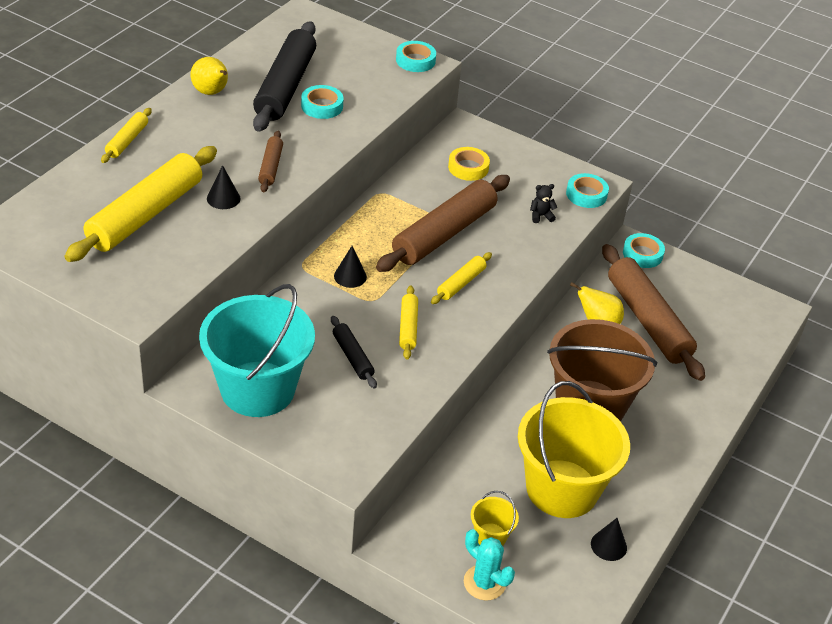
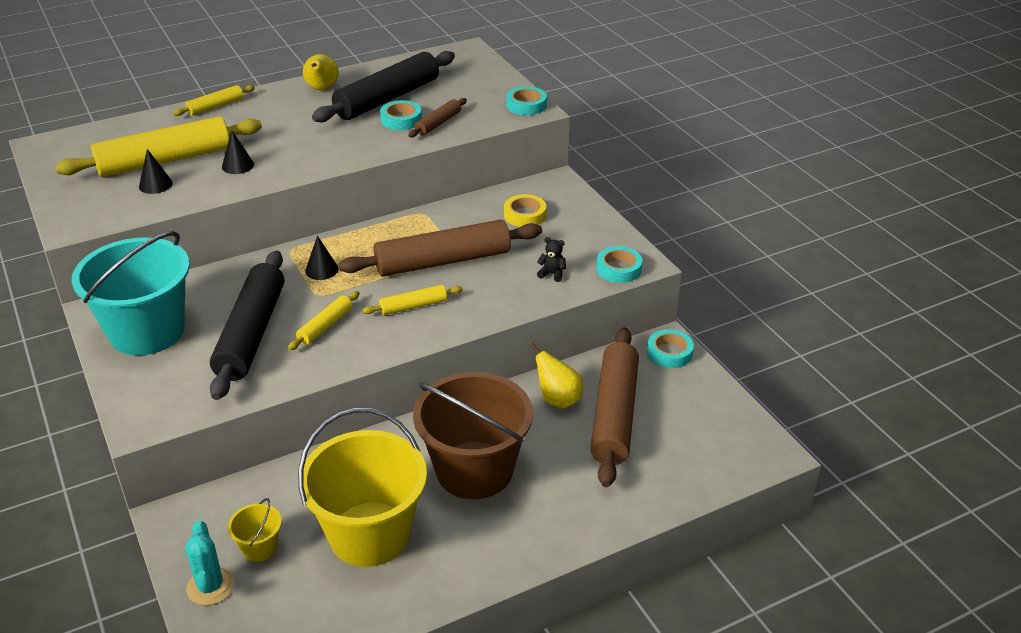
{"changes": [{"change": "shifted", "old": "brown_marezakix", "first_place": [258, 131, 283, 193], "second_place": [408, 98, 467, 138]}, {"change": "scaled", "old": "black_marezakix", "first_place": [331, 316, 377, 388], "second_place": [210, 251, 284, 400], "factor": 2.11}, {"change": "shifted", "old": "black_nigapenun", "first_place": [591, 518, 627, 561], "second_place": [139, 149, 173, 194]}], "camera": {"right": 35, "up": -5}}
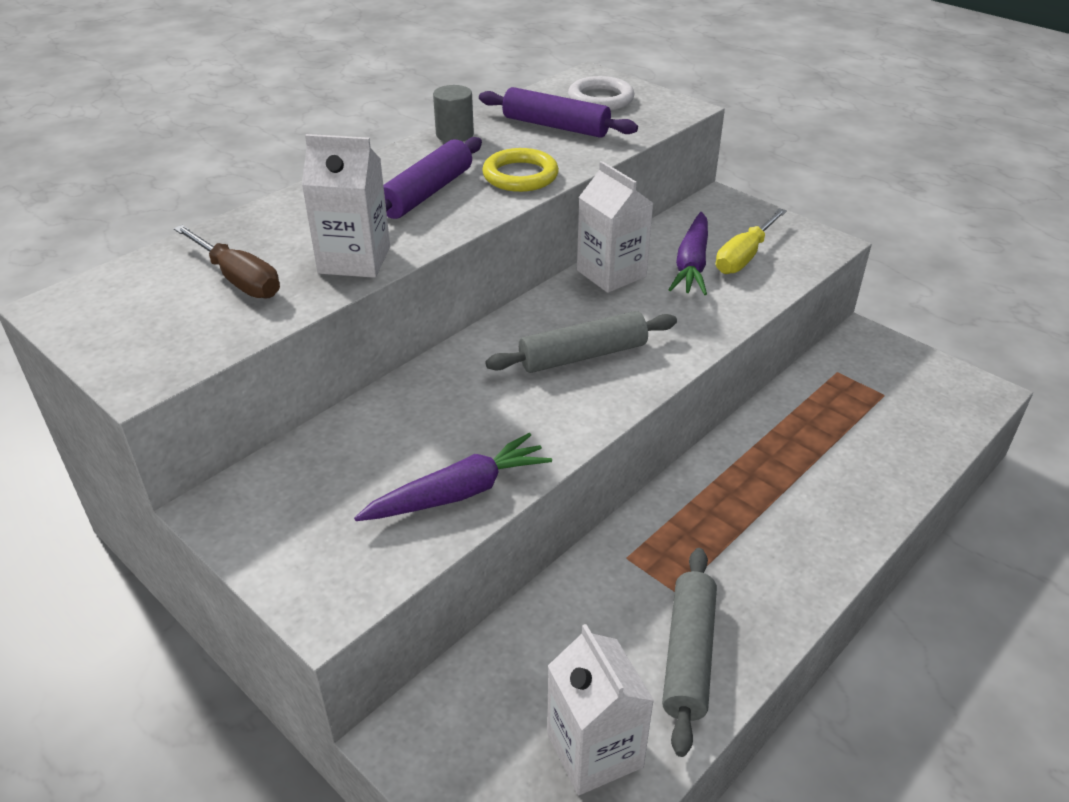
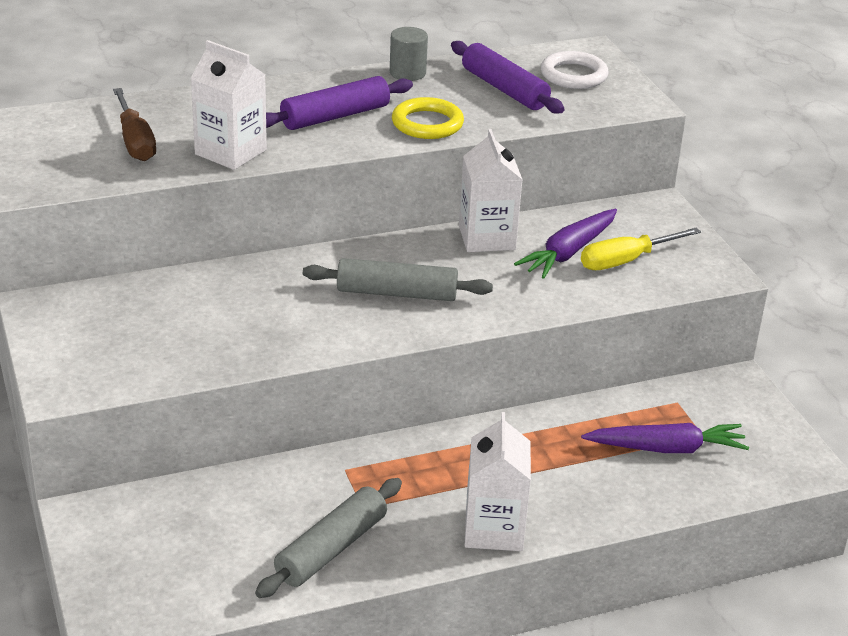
{"changes": [{"change": "shifted", "old": "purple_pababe", "first_place": [354, 433, 552, 521], "second_place": [581, 423, 749, 453]}, {"change": "shifted", "old": "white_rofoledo", "first_place": [547, 624, 654, 795], "second_place": [465, 412, 531, 551]}], "camera": {"right": 25, "up": -5}}
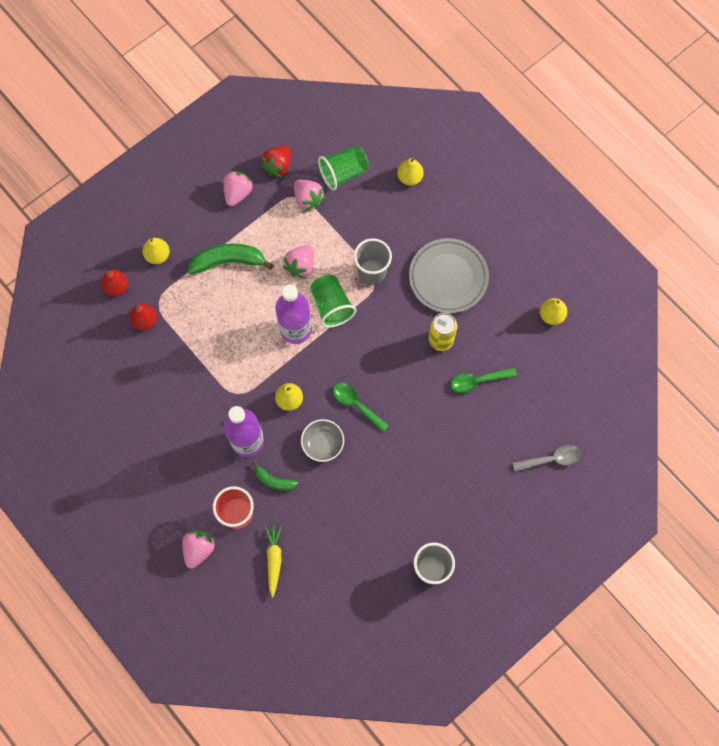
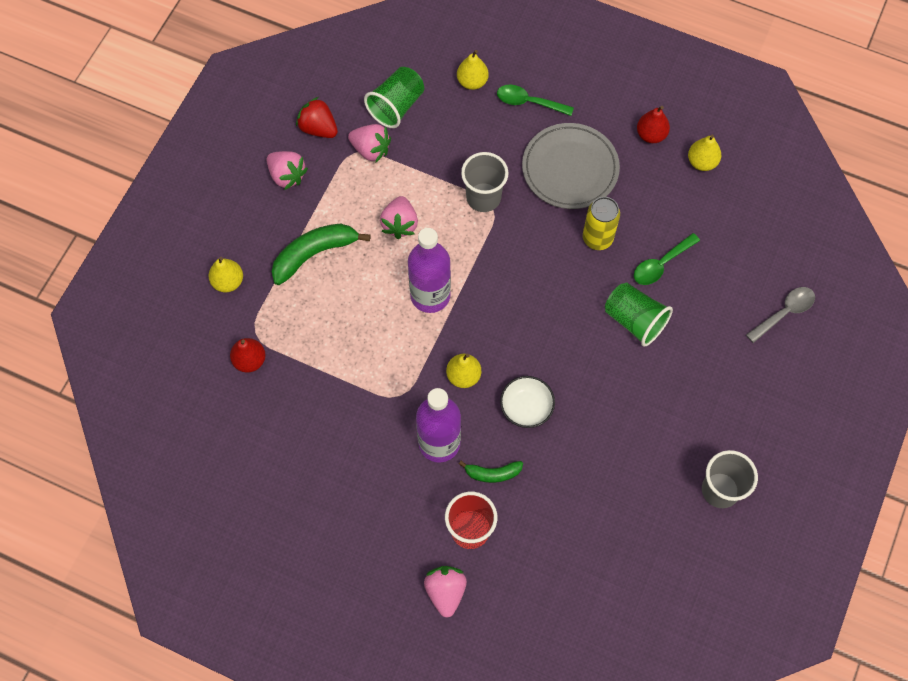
{"changes": [{"change": "rotated", "old": "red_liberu", "first_place": [261, 146, 291, 178], "second_place": [296, 97, 338, 138], "degrees": 120}, {"change": "rotated", "old": "pink_liberu", "first_place": [223, 171, 254, 206], "second_place": [267, 151, 308, 190], "degrees": 135}, {"change": "shifted", "old": "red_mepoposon", "first_place": [101, 270, 128, 296], "second_place": [637, 106, 670, 143]}, {"change": "shifted", "old": "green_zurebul", "first_place": [310, 275, 356, 328], "second_place": [605, 283, 673, 347]}, {"change": "shifted", "old": "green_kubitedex", "first_place": [333, 383, 389, 432], "second_place": [497, 85, 574, 116]}, {"change": "repainted", "old": "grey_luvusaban", "new": "white_luvusaban", "first_place": [301, 419, 344, 462], "second_place": [500, 376, 555, 428]}, {"change": "gone", "old": "yellow_pababe", "first_place": [264, 524, 282, 597]}], "camera": {"right": -25, "up": -5}}
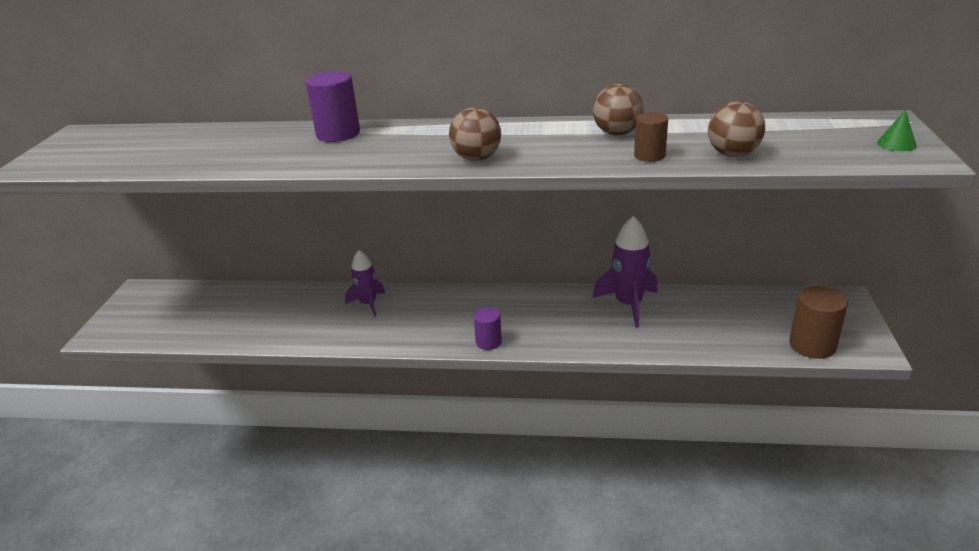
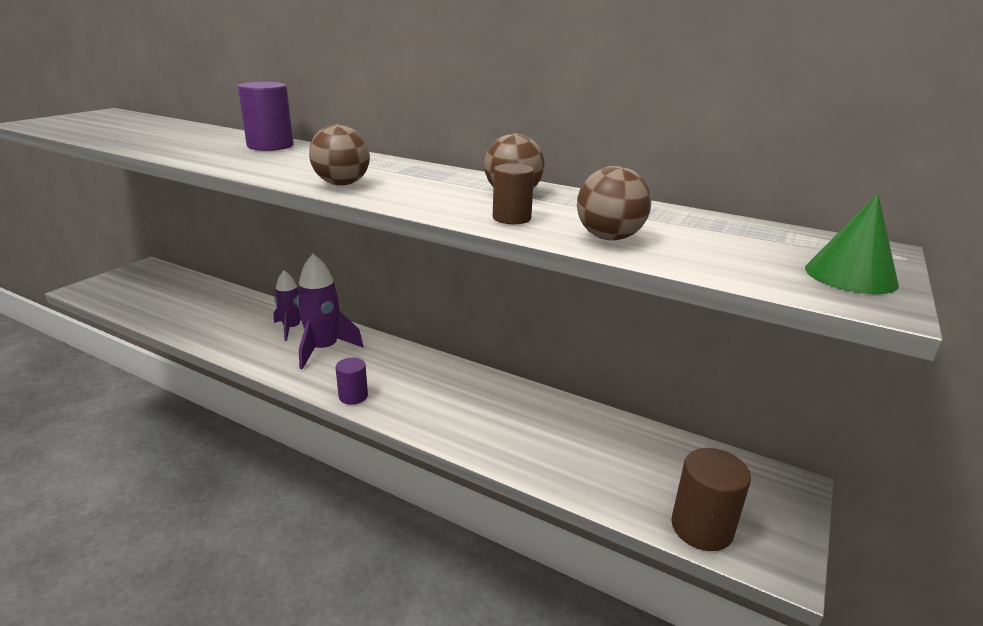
{"changes": [{"change": "scaled", "old": "green_nigapenun", "first_place": [877, 110, 917, 151], "second_place": [805, 194, 899, 294], "factor": 1.58}, {"change": "shifted", "old": "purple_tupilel", "first_place": [593, 216, 658, 328], "second_place": [296, 254, 364, 369]}], "camera": {"right": 20, "up": -5}}
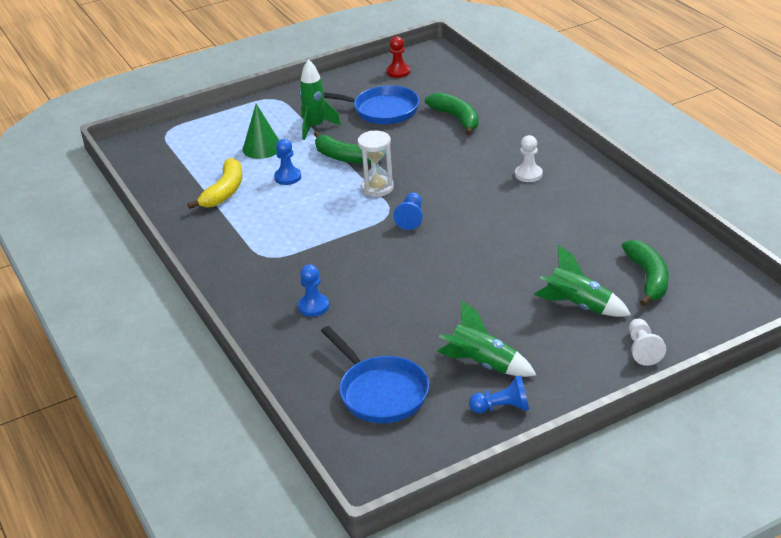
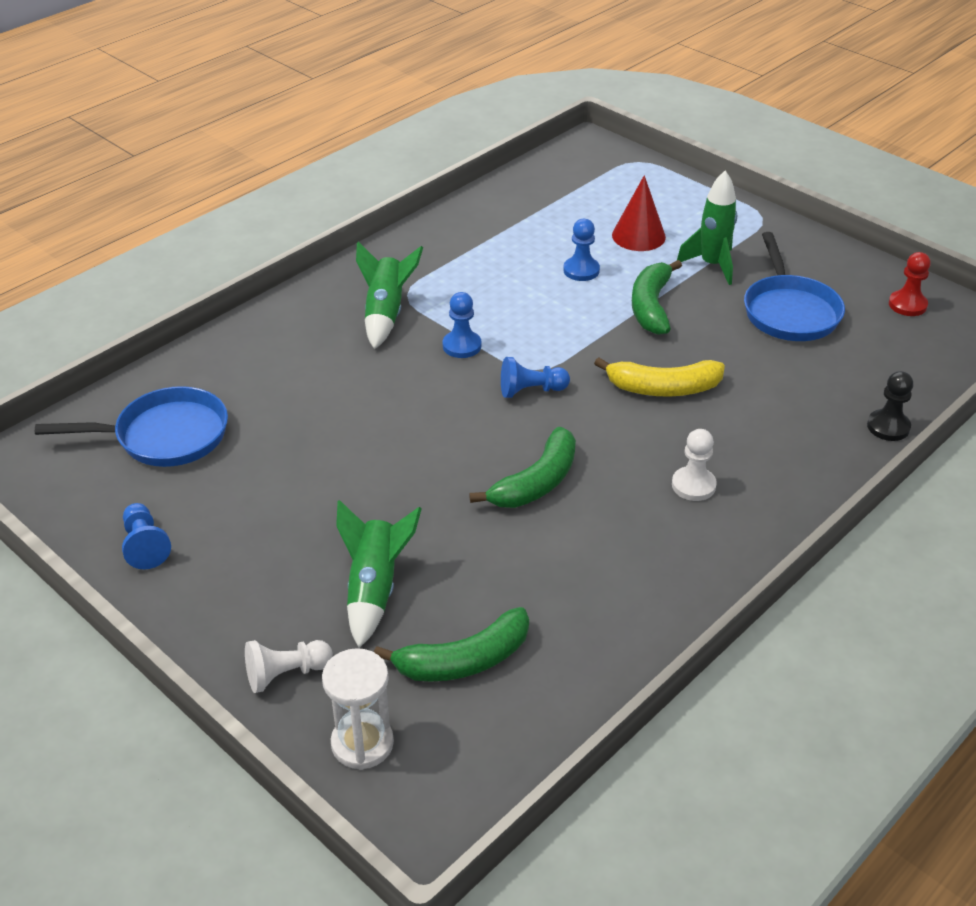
{"changes": [{"change": "shifted", "old": "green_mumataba", "first_place": [425, 92, 479, 135], "second_place": [469, 427, 576, 508]}, {"change": "repainted", "old": "green_nigapenun", "new": "red_nigapenun", "first_place": [243, 104, 279, 159], "second_place": [612, 175, 666, 251]}, {"change": "shifted", "old": "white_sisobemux", "first_place": [357, 131, 394, 197], "second_place": [322, 648, 394, 770]}, {"change": "shifted", "old": "yellow_mumataba", "first_place": [188, 158, 242, 209], "second_place": [594, 357, 725, 397]}, {"change": "shifted", "old": "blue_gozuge", "first_place": [298, 264, 329, 317], "second_place": [443, 292, 481, 358]}, {"change": "shifted", "old": "green_tupilel", "first_place": [437, 300, 536, 377], "second_place": [356, 242, 423, 349]}, {"change": "rotated", "old": "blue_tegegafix", "first_place": [321, 326, 429, 423], "second_place": [35, 386, 228, 467], "degrees": -135}, {"change": "new", "new": "black_gozuge", "second_place": [867, 371, 913, 441]}], "camera": {"right": 70, "up": 5}}
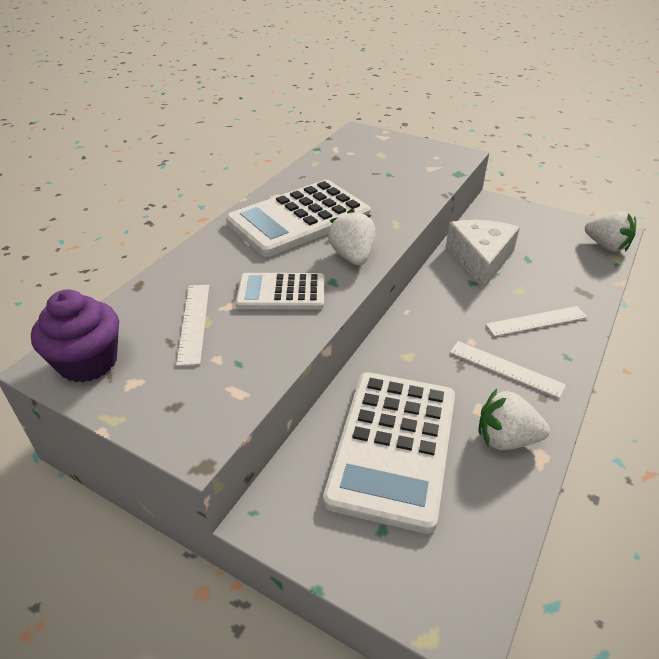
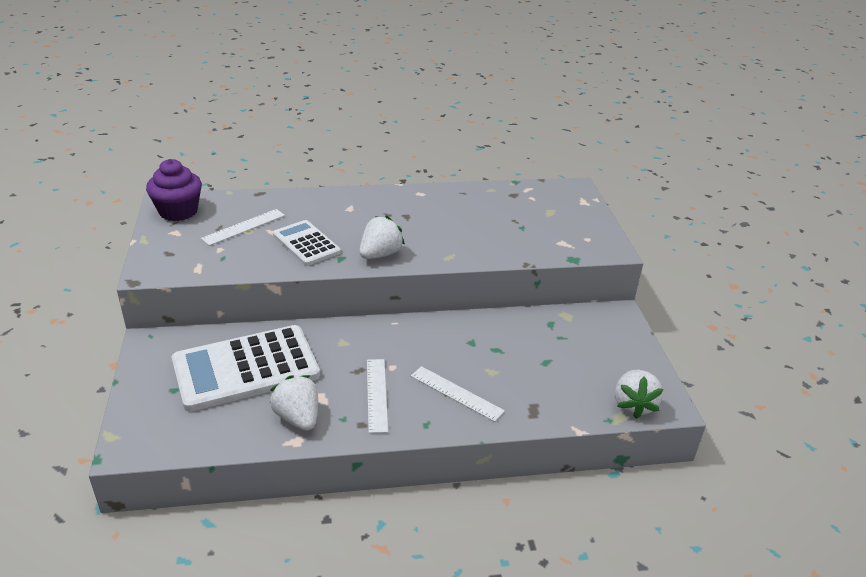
{"changes": [{"change": "gone", "old": "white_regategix", "first_place": [226, 180, 371, 257]}, {"change": "gone", "old": "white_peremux", "first_place": [446, 220, 520, 290]}], "camera": {"right": 50, "up": -5}}
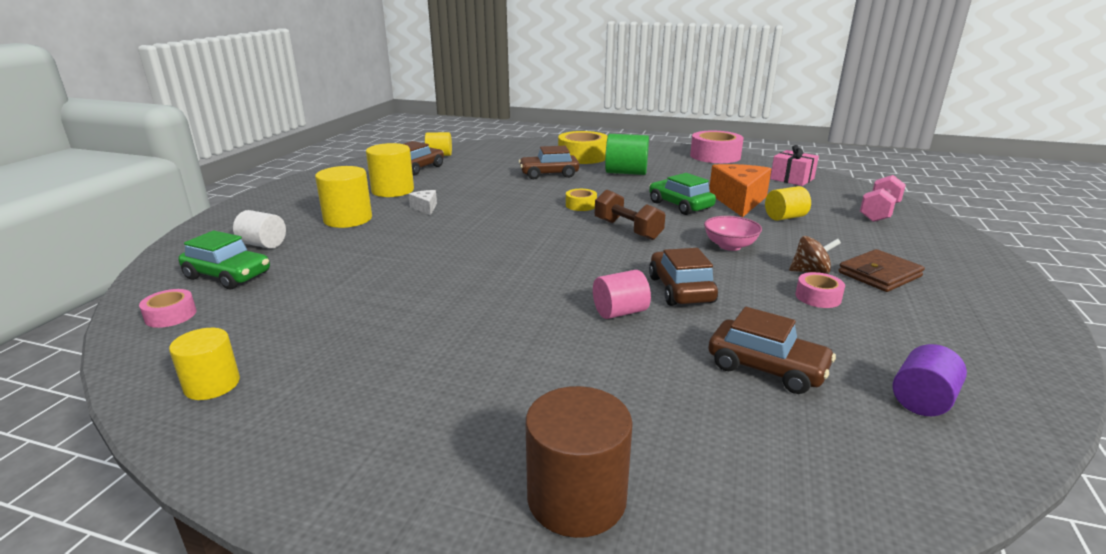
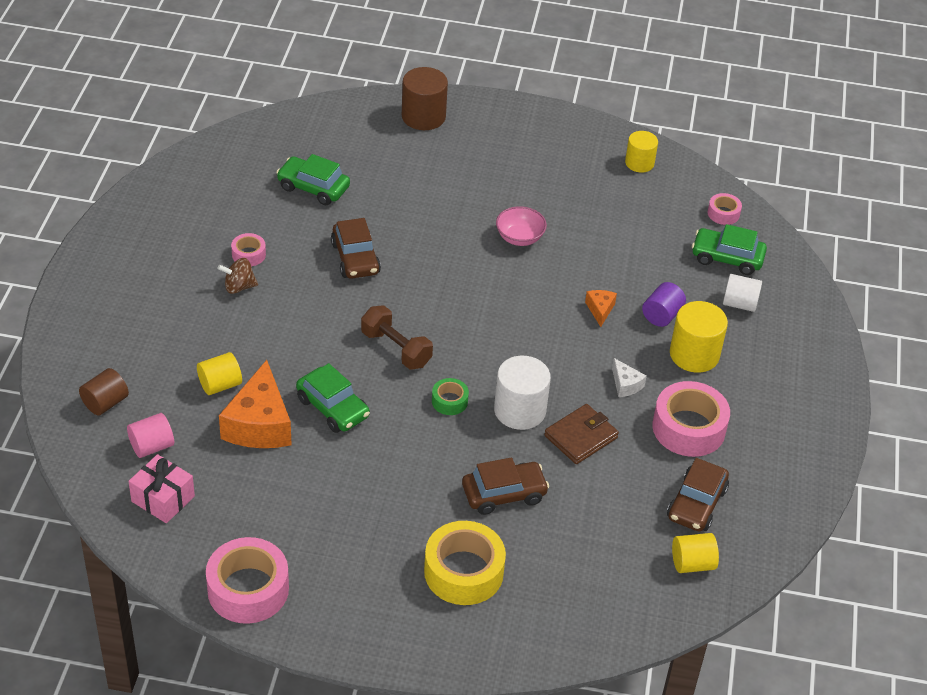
{"changes": [{"change": "gone", "old": "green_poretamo", "first_place": [605, 134, 649, 175]}, {"change": "swapped", "old": "yellow_poretamo", "new": "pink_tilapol", "first_place": [366, 143, 414, 197], "second_place": [652, 381, 730, 457]}, {"change": "swapped", "old": "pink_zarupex", "new": "brown_poretamo", "first_place": [860, 175, 906, 222], "second_place": [79, 368, 129, 416]}, {"change": "repainted", "old": "yellow_tilapol", "new": "green_tilapol", "first_place": [566, 189, 597, 211], "second_place": [432, 378, 469, 415]}, {"change": "shifted", "old": "pink_luvusaban", "first_place": [704, 216, 762, 251], "second_place": [496, 206, 547, 246]}, {"change": "shifted", "old": "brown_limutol", "first_place": [838, 249, 925, 292], "second_place": [544, 404, 619, 464]}, {"change": "shifted", "old": "pink_poretamo", "first_place": [593, 270, 651, 319], "second_place": [127, 413, 174, 458]}, {"change": "repainted", "old": "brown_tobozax", "new": "green_tobozax", "first_place": [708, 307, 836, 394], "second_place": [276, 154, 350, 205]}, {"change": "shifted", "old": "purple_poretamo", "first_place": [893, 344, 967, 416], "second_place": [642, 282, 686, 327]}, {"change": "new", "new": "orange_peremux", "second_place": [585, 290, 617, 327]}, {"change": "new", "new": "white_poretamo", "second_place": [494, 356, 551, 430]}], "camera": {"right": 170, "up": 20}}
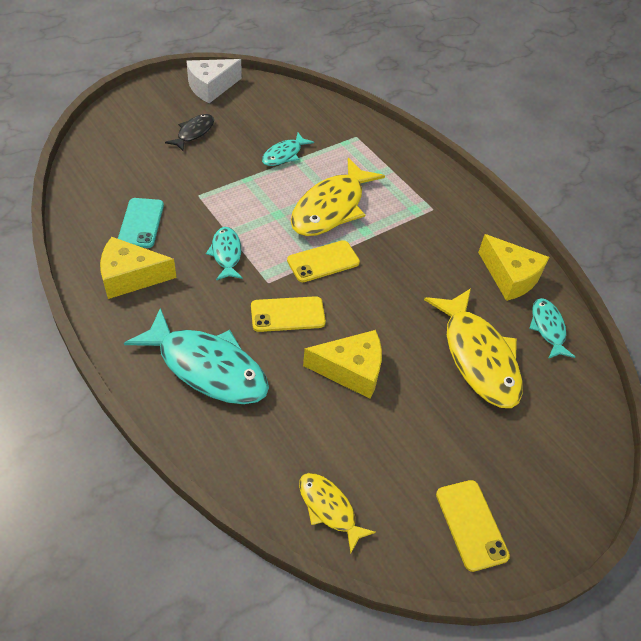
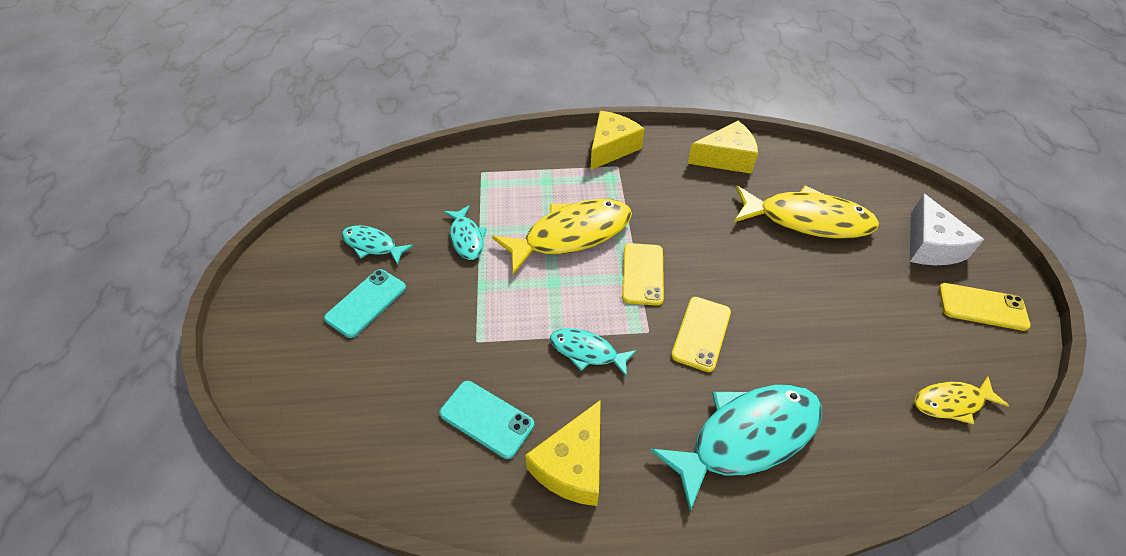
{"changes": [{"change": "shifted", "old": "white_peremux", "first_place": [186, 59, 242, 103], "second_place": [910, 194, 984, 265]}, {"change": "swapped", "old": "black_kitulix", "new": "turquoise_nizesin", "first_place": [165, 114, 214, 151], "second_place": [324, 269, 406, 338]}, {"change": "rotated", "old": "yellow_kitulix", "first_place": [291, 158, 385, 236], "second_place": [492, 199, 632, 275], "degrees": -90}, {"change": "shifted", "old": "turquoise_kitulix", "first_place": [529, 298, 575, 359], "second_place": [342, 225, 414, 265]}, {"change": "shifted", "old": "yellow_peremux", "first_place": [303, 330, 382, 399], "second_place": [591, 111, 644, 170]}], "camera": {"right": -55, "up": 0}}
